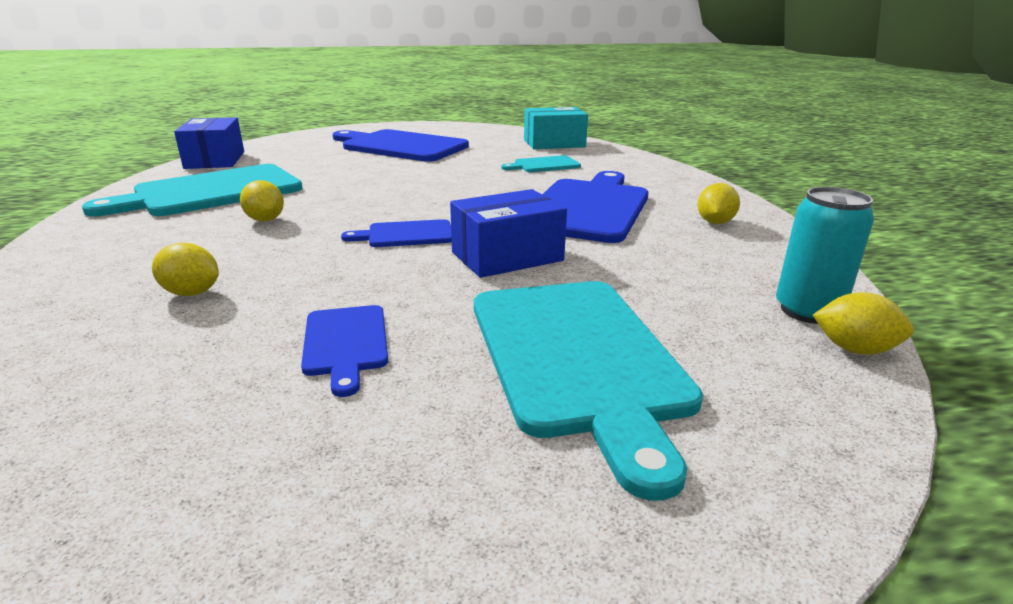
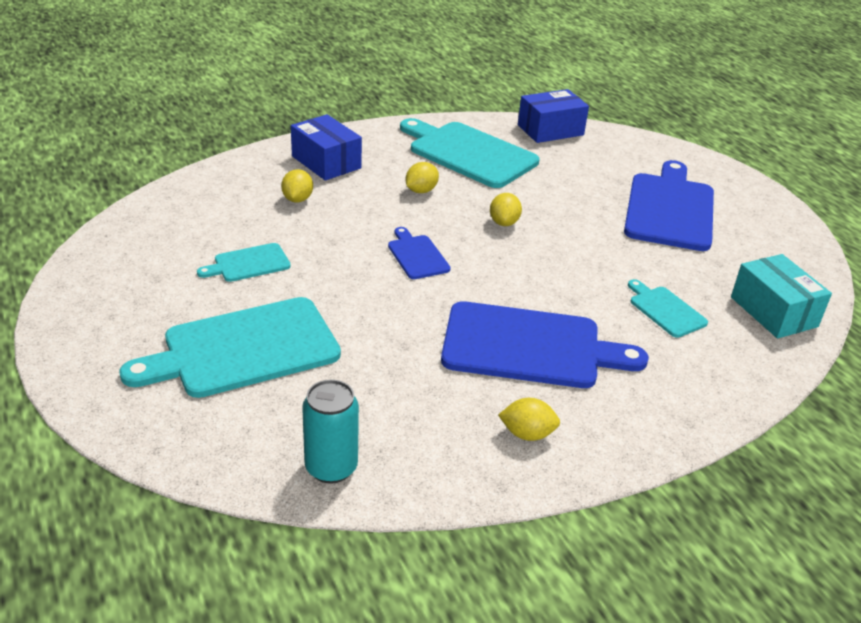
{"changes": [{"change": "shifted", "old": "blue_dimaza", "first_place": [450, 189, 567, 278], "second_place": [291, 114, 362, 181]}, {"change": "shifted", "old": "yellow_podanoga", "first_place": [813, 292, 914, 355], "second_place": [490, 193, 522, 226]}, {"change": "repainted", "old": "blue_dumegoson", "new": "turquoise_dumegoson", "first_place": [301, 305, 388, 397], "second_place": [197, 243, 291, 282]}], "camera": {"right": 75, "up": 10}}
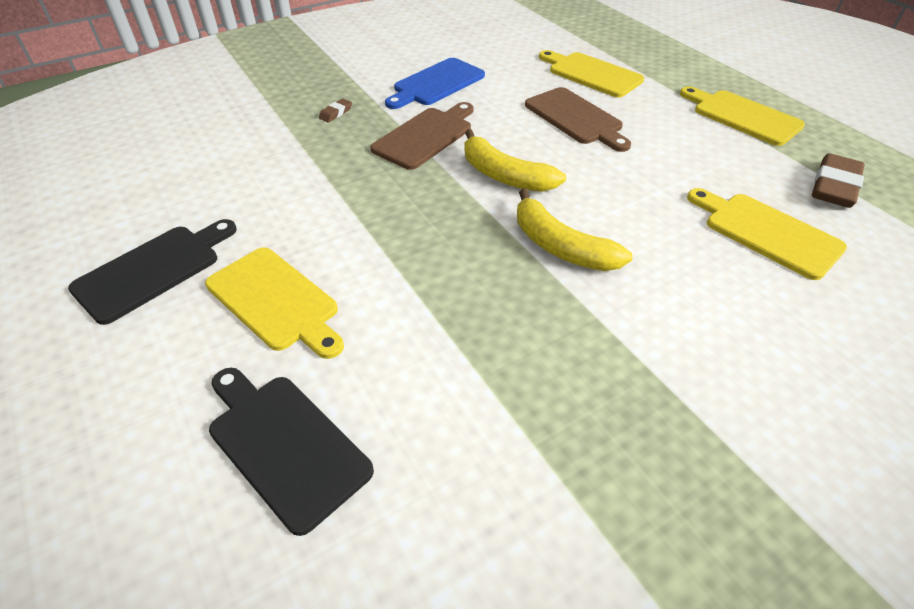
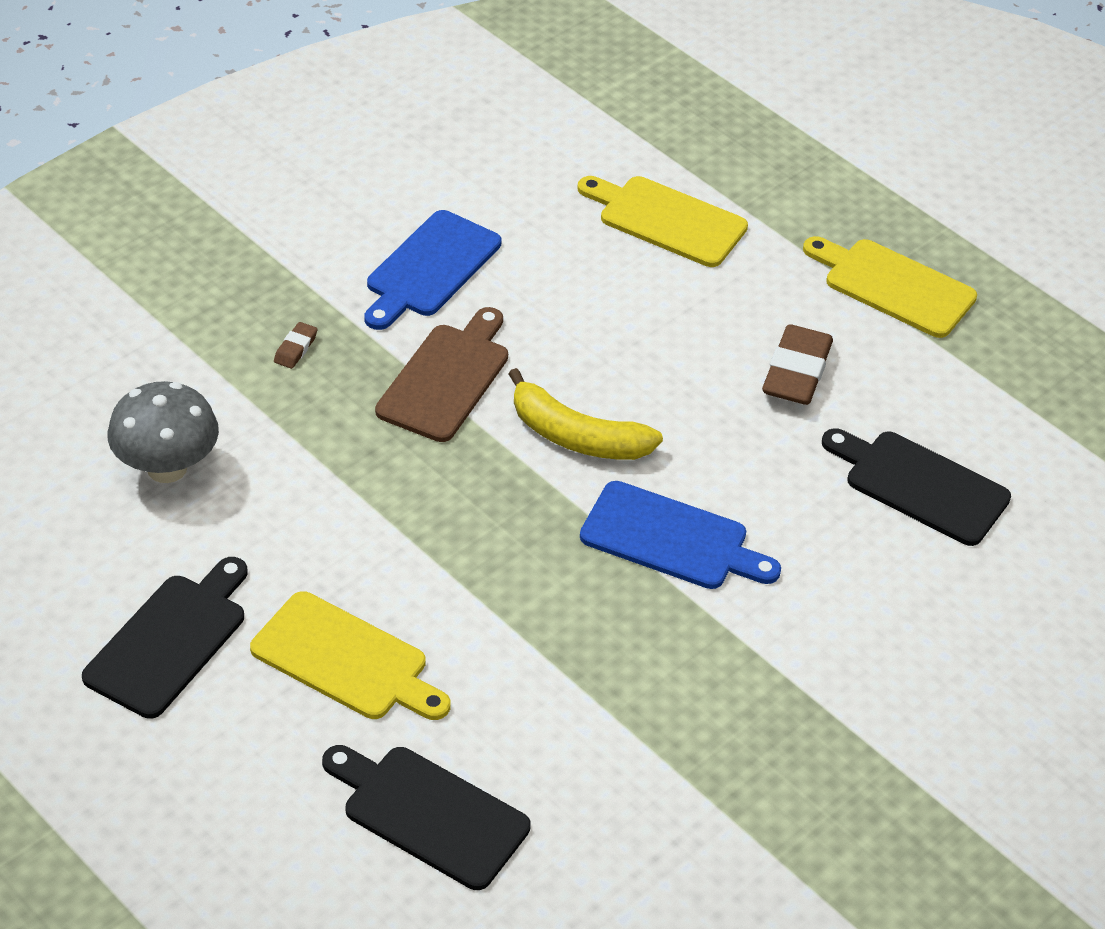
{"changes": [{"change": "gone", "old": "brown_dumegoson", "first_place": [525, 87, 631, 152]}, {"change": "shifted", "old": "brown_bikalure", "first_place": [812, 153, 865, 208], "second_place": [762, 324, 833, 405]}, {"change": "repainted", "old": "yellow_dumegoson", "new": "black_dumegoson", "first_place": [687, 188, 847, 280], "second_place": [822, 428, 1011, 546]}, {"change": "swapped", "old": "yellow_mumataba", "new": "blue_dumegoson", "first_place": [517, 189, 633, 271], "second_place": [580, 481, 781, 589]}, {"change": "new", "new": "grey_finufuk", "second_place": [108, 381, 219, 483]}], "camera": {"right": -15, "up": 0}}
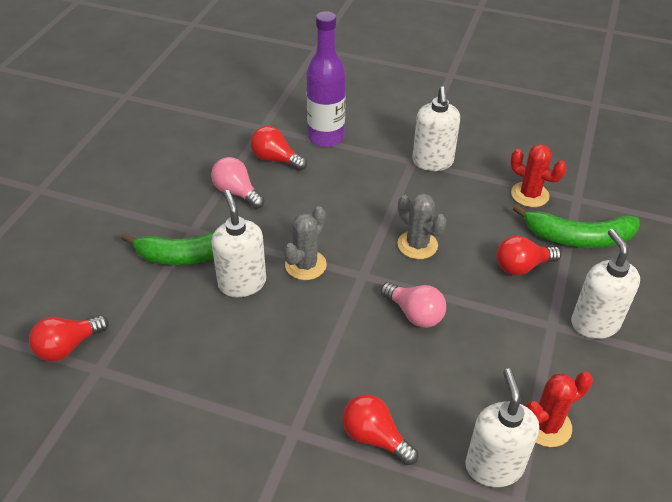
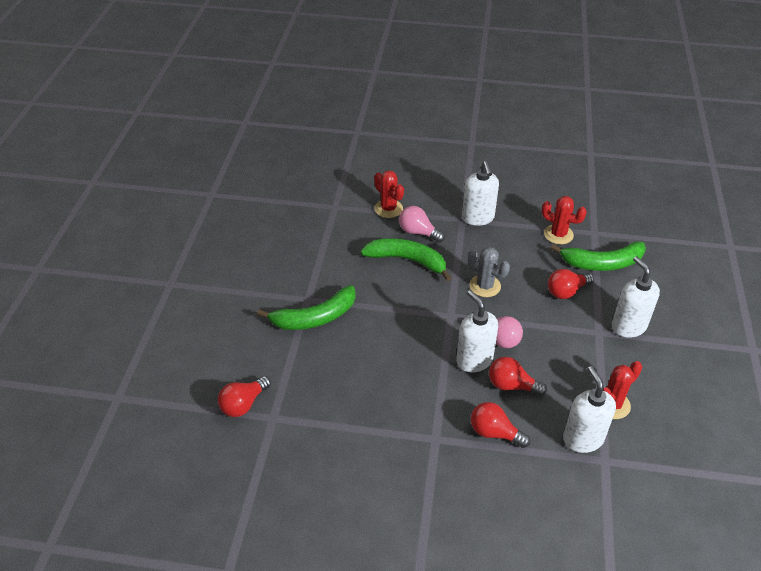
{"changes": [{"change": "swapped", "old": "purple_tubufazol", "new": "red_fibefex", "first_place": [307, 11, 346, 147], "second_place": [374, 170, 404, 218]}, {"change": "shifted", "old": "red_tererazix", "first_place": [250, 126, 307, 171], "second_place": [489, 357, 547, 396]}, {"change": "shifted", "old": "pink_tererazix", "first_place": [211, 157, 265, 209], "second_place": [399, 206, 445, 242]}, {"change": "shifted", "old": "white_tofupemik", "first_place": [211, 190, 266, 297], "second_place": [456, 290, 498, 373]}, {"change": "gone", "old": "grey_fibefex", "first_place": [284, 206, 327, 280]}, {"change": "new", "new": "green_mumataba", "second_place": [361, 238, 451, 281]}], "camera": {"right": -10, "up": 0}}
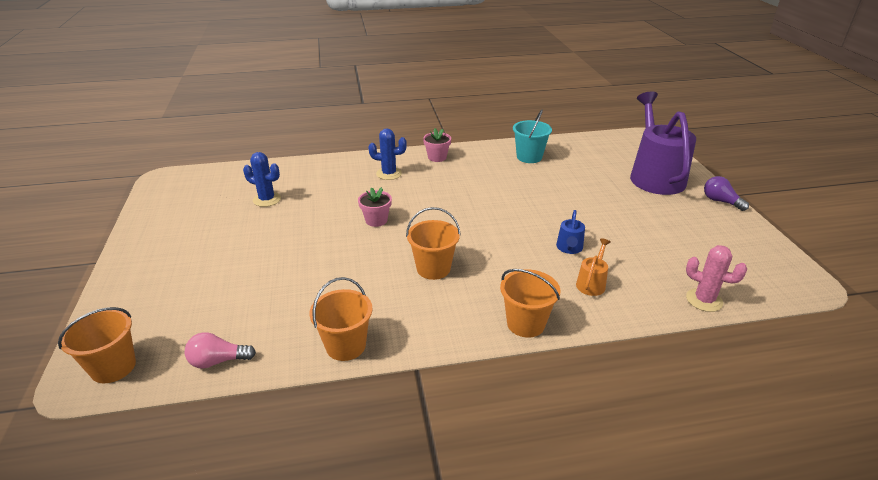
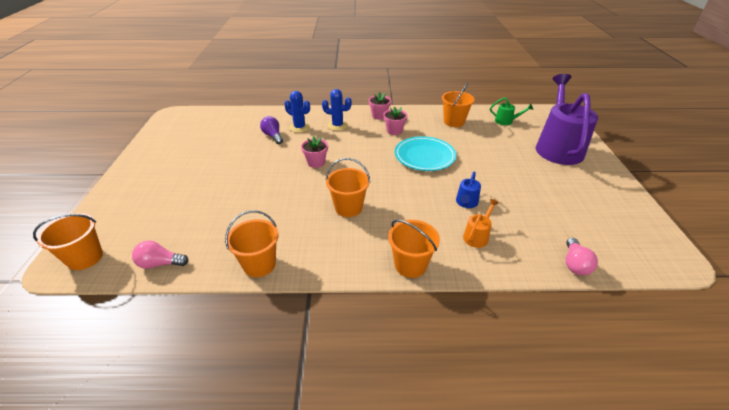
{"changes": [{"change": "repainted", "old": "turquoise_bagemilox", "new": "orange_bagemilox", "first_place": [513, 110, 552, 163], "second_place": [442, 83, 475, 127]}, {"change": "shifted", "old": "blue_fibefex", "first_place": [243, 152, 281, 207], "second_place": [284, 91, 310, 133]}, {"change": "shifted", "old": "purple_tererazix", "first_place": [704, 176, 749, 211], "second_place": [260, 116, 283, 144]}, {"change": "swapped", "old": "pink_fibefex", "new": "pink_tererazix", "first_place": [686, 245, 747, 312], "second_place": [565, 238, 598, 275]}, {"change": "new", "new": "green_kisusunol", "second_place": [490, 97, 533, 125]}, {"change": "new", "new": "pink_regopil", "second_place": [383, 106, 408, 135]}, {"change": "new", "new": "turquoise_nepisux", "second_place": [395, 136, 456, 171]}], "camera": {"right": 10, "up": 5}}
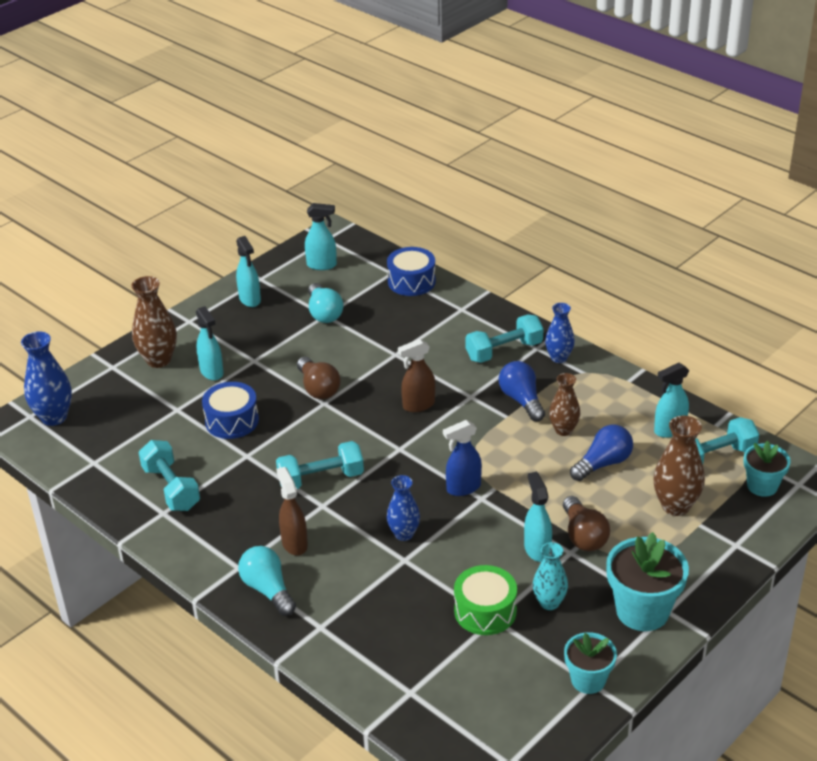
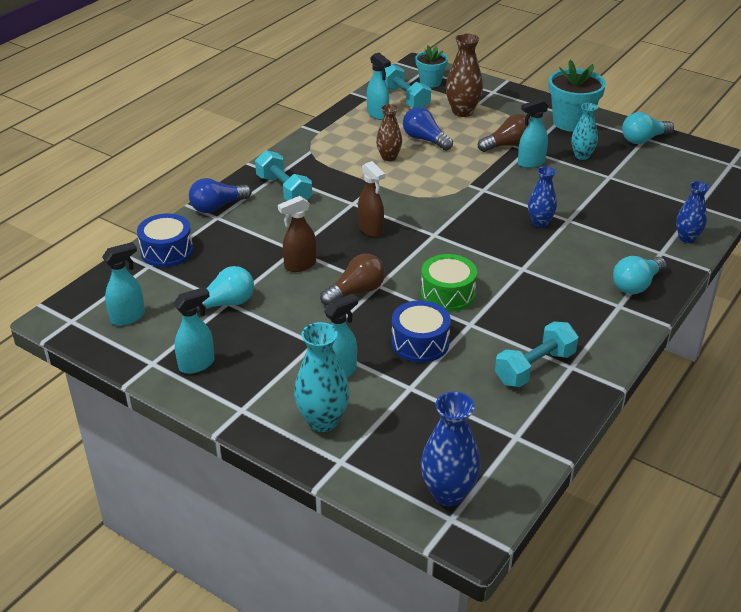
{"changes": [{"change": "rotated", "old": "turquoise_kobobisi", "first_place": [305, 203, 337, 270], "second_place": [102, 242, 145, 326], "degrees": 60}, {"change": "repainted", "old": "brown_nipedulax", "new": "turquoise_nipedulax", "first_place": [132, 276, 177, 368], "second_place": [294, 322, 349, 432]}, {"change": "shifted", "old": "blue_nipedulax", "first_place": [545, 303, 575, 363], "second_place": [676, 181, 709, 243]}, {"change": "shifted", "old": "blue_tererazix", "first_place": [499, 361, 545, 421], "second_place": [189, 178, 252, 213]}, {"change": "gone", "old": "blue_kobobisi", "first_place": [443, 420, 482, 496]}, {"change": "gone", "old": "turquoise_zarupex", "first_place": [276, 441, 364, 489]}, {"change": "shifted", "old": "brown_kobobisi", "first_place": [276, 467, 308, 556], "second_place": [278, 196, 316, 272]}, {"change": "shifted", "old": "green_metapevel", "first_place": [454, 565, 517, 635], "second_place": [421, 254, 477, 312]}, {"change": "swapped", "old": "turquoise_regopil", "new": "turquoise_tererazix", "first_place": [564, 632, 617, 694], "second_place": [622, 112, 674, 144]}], "camera": {"right": -100, "up": 0}}
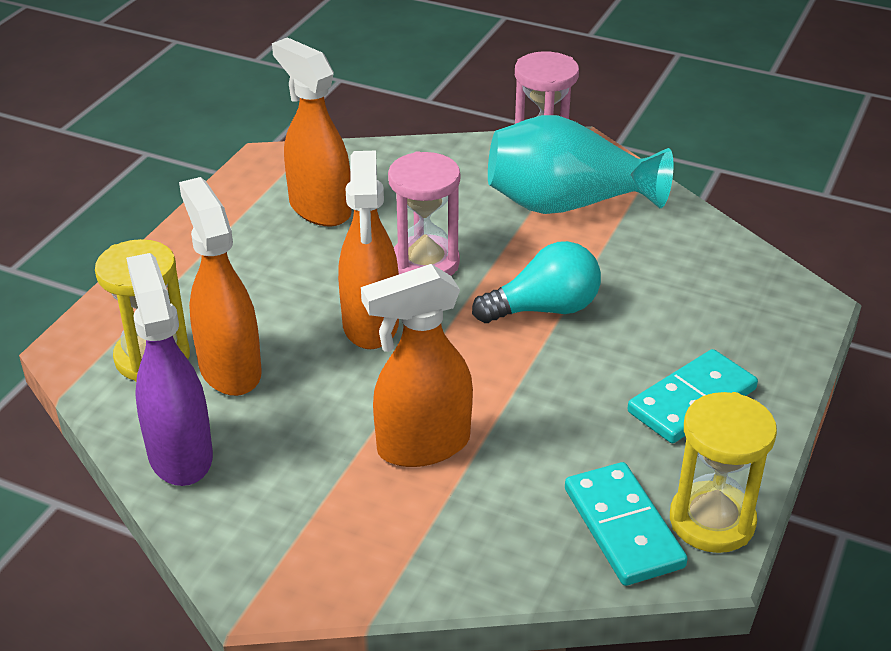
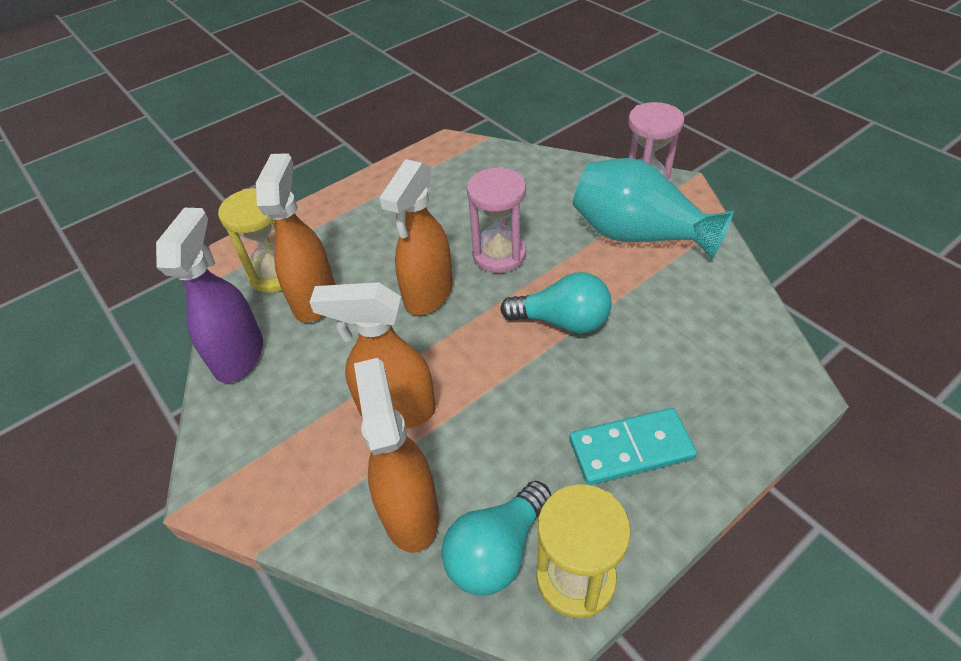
{"changes": [{"change": "shifted", "old": "orange_kobobisi", "first_place": [272, 37, 351, 226], "second_place": [354, 358, 439, 553]}, {"change": "swapped", "old": "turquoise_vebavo", "new": "turquoise_tererazix", "first_place": [565, 462, 688, 586], "second_place": [442, 481, 551, 596]}], "camera": {"right": 30, "up": 10}}
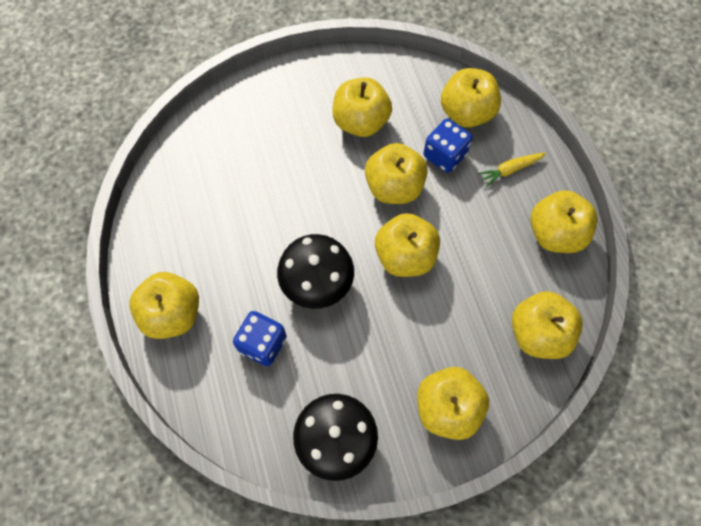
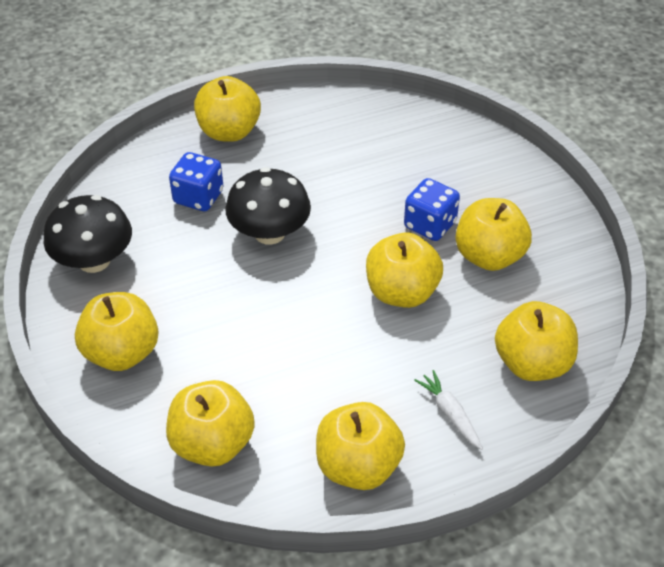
{"changes": [{"change": "shifted", "old": "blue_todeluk", "first_place": [424, 119, 472, 173], "second_place": [404, 178, 460, 241]}, {"change": "repainted", "old": "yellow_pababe", "new": "white_pababe", "first_place": [478, 153, 546, 187], "second_place": [414, 370, 483, 450]}, {"change": "gone", "old": "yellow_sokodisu", "first_place": [375, 213, 440, 277]}], "camera": {"right": 85, "up": -20}}
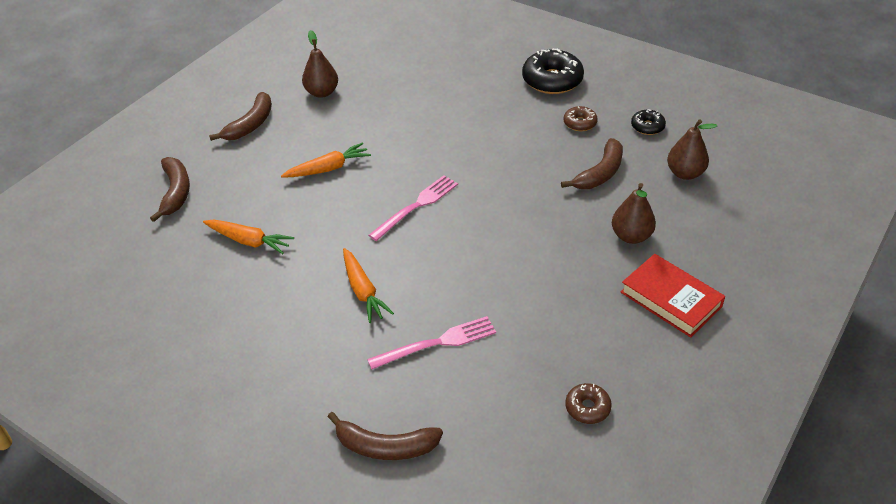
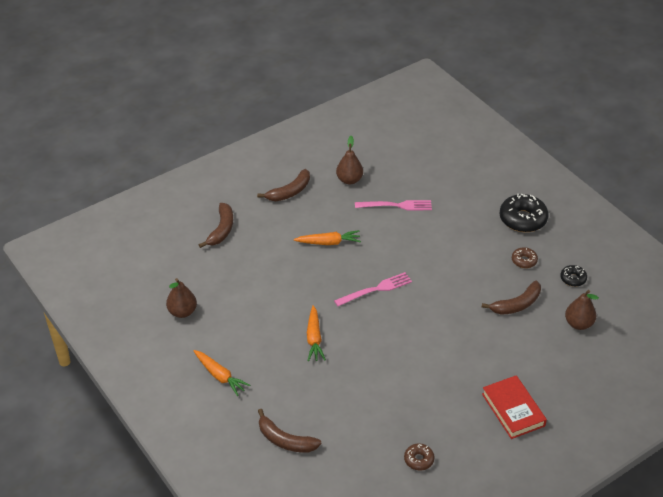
{"changes": [{"change": "shifted", "old": "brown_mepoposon", "first_place": [612, 183, 656, 244], "second_place": [166, 278, 197, 318]}, {"change": "shifted", "old": "orange_pababe", "first_place": [203, 220, 294, 254], "second_place": [194, 350, 250, 396]}, {"change": "shifted", "old": "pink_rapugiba", "first_place": [367, 316, 496, 369], "second_place": [355, 200, 432, 211]}], "camera": {"right": 20, "up": 0}}
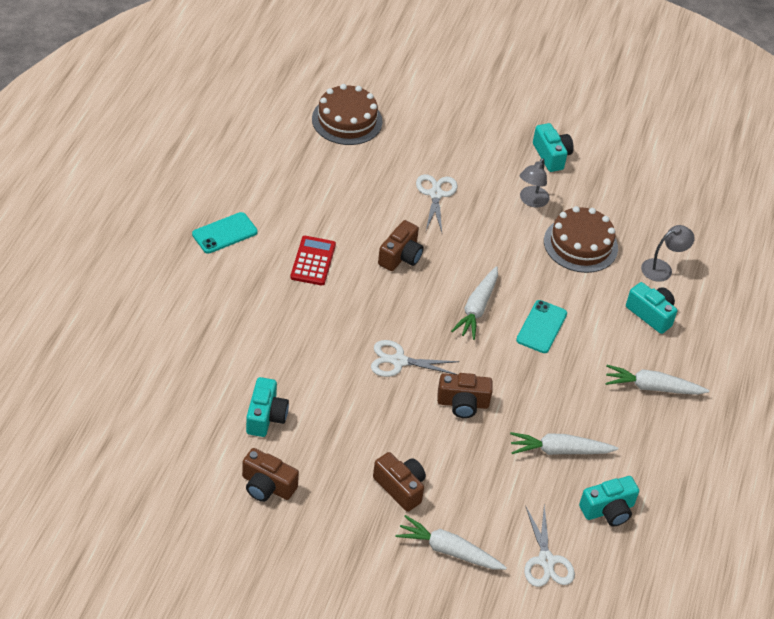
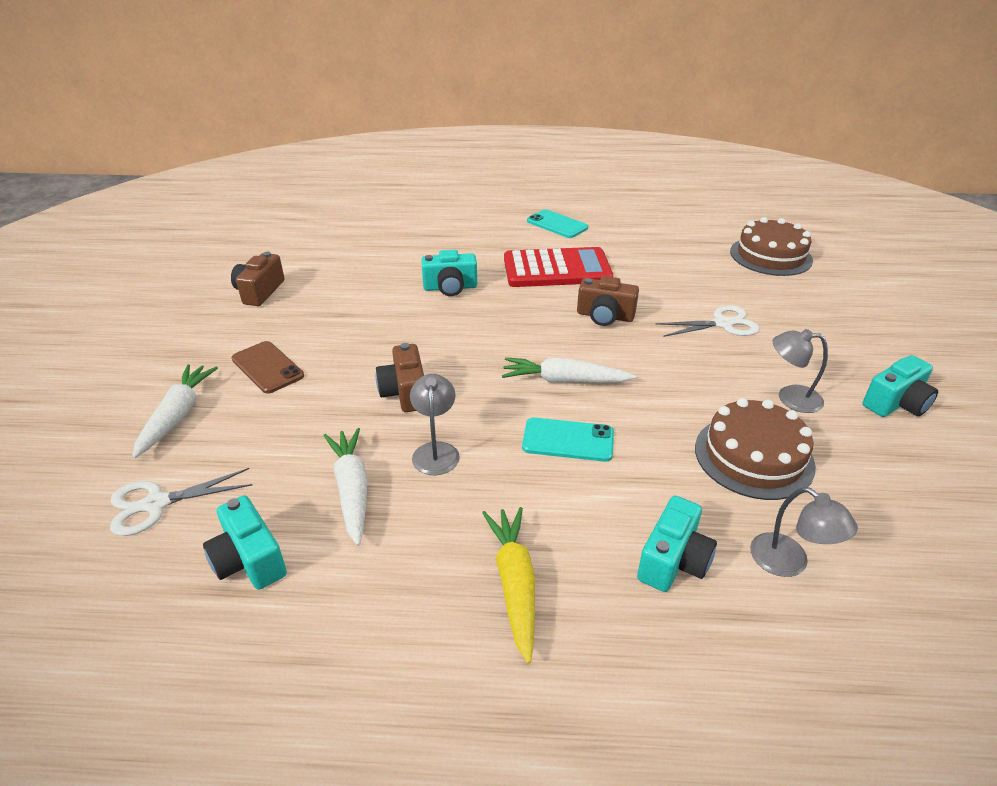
{"changes": [{"change": "scaled", "old": "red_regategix", "first_place": [290, 236, 336, 286], "second_place": [504, 247, 613, 287], "factor": 1.65}, {"change": "gone", "old": "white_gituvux", "first_place": [371, 340, 459, 377]}, {"change": "repainted", "old": "white_pababe", "new": "yellow_pababe", "first_place": [606, 365, 710, 395], "second_place": [482, 507, 535, 664]}, {"change": "shifted", "old": "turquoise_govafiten", "first_place": [246, 377, 289, 437], "second_place": [421, 250, 477, 296]}, {"change": "swapped", "old": "brown_govafiten", "new": "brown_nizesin", "first_place": [373, 452, 426, 512], "second_place": [232, 341, 304, 394]}, {"change": "new", "new": "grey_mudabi", "second_place": [410, 374, 460, 475]}], "camera": {"right": 80, "up": -10}}
